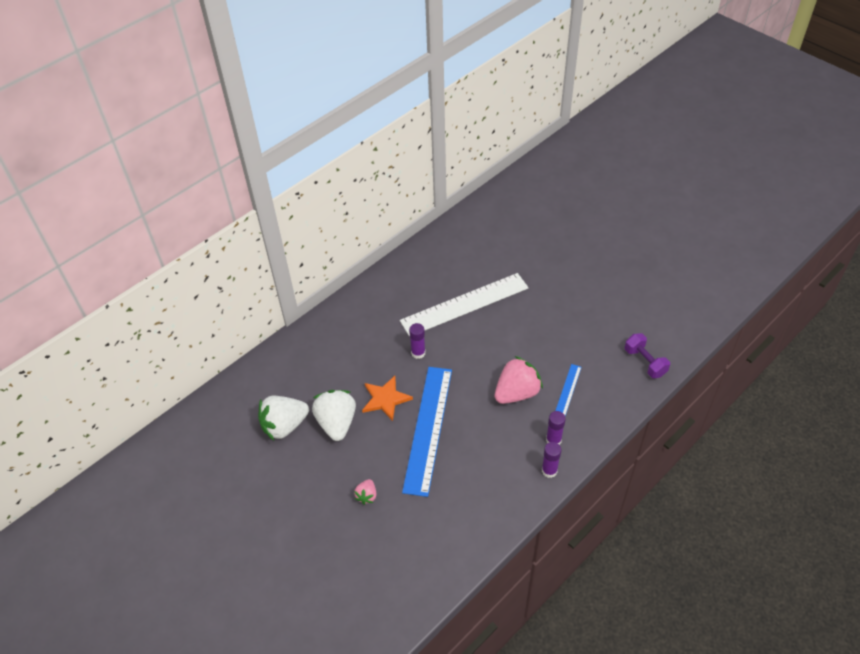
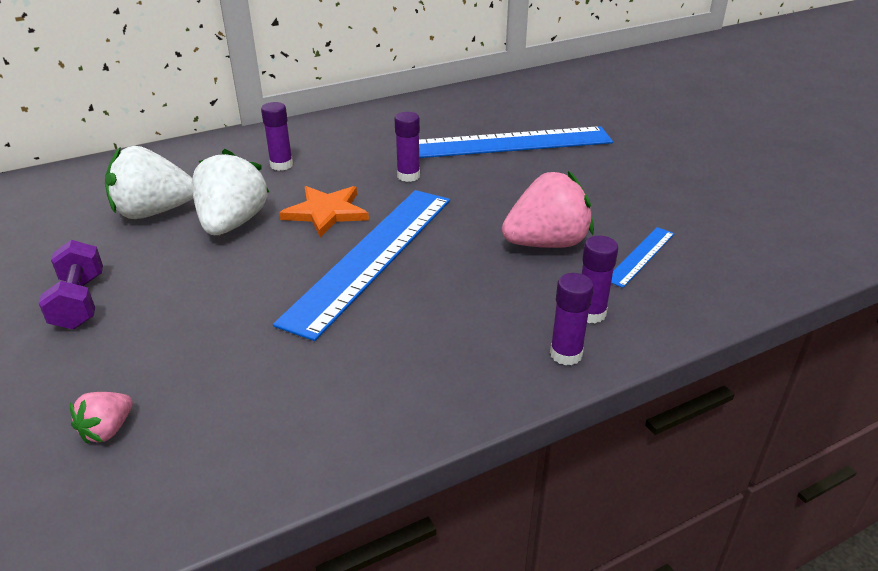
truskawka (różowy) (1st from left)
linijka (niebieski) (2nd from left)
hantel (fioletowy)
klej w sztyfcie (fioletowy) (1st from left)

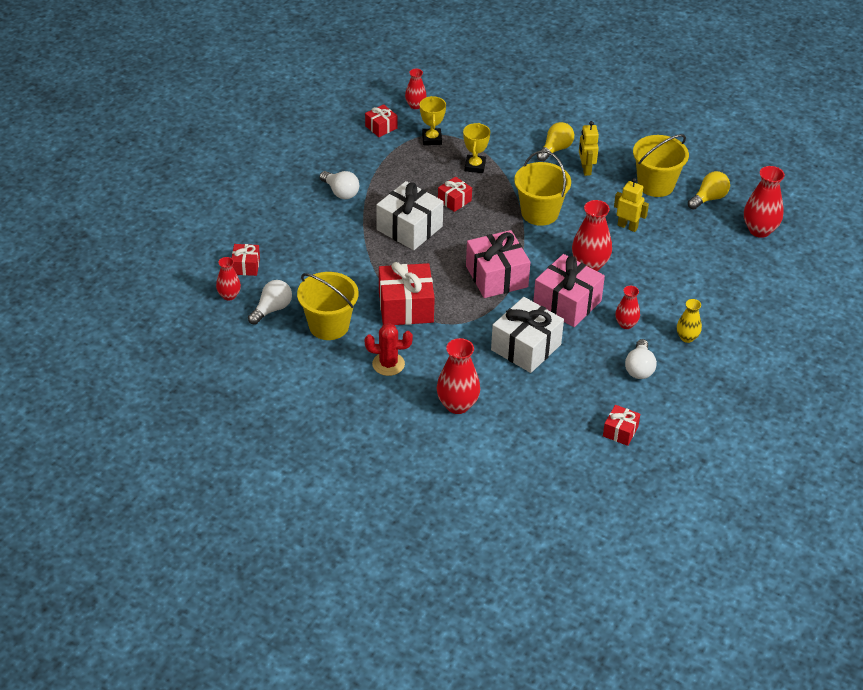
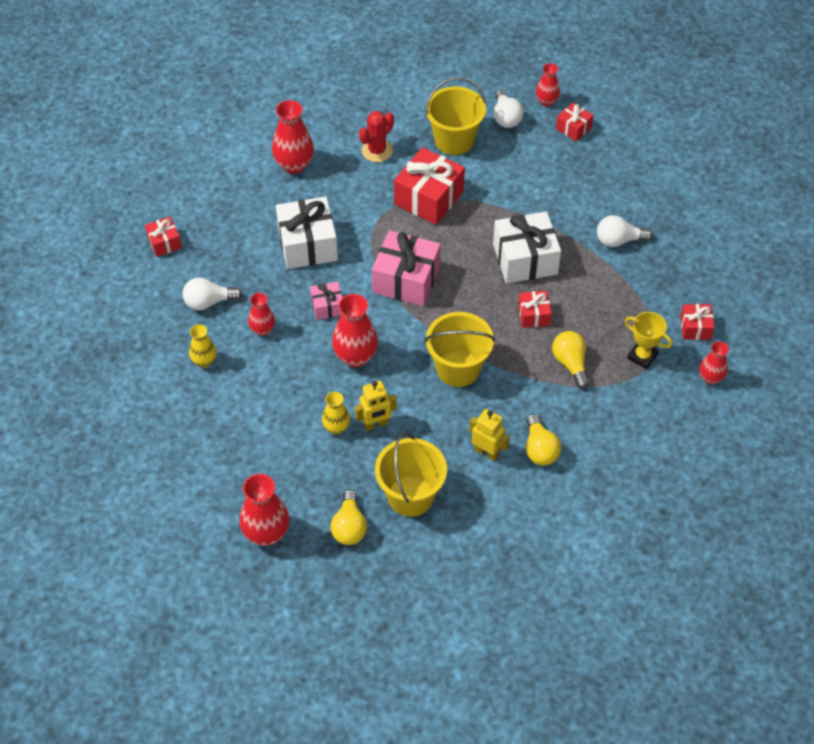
żarówka (żółty) (3rd from left)
prezent (różowy) (1st from left)
żarówka (biały) (1st from left)
wazon (żółty) (2nd from left)

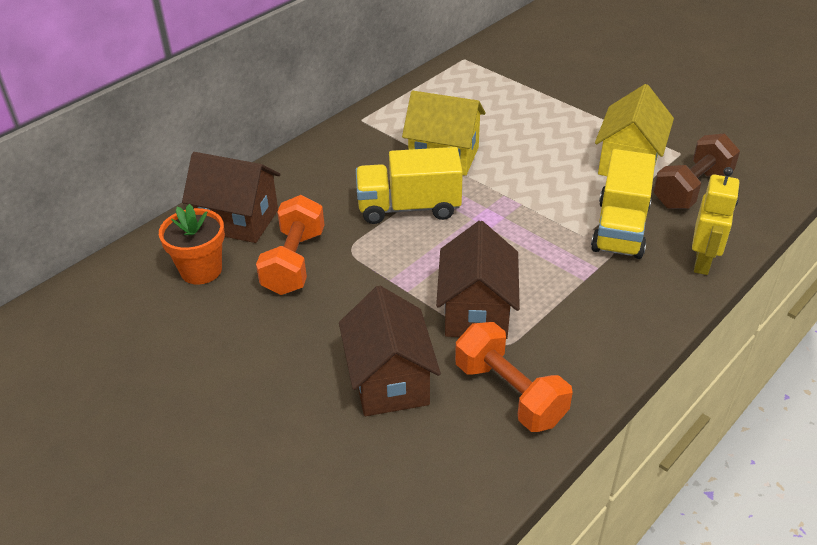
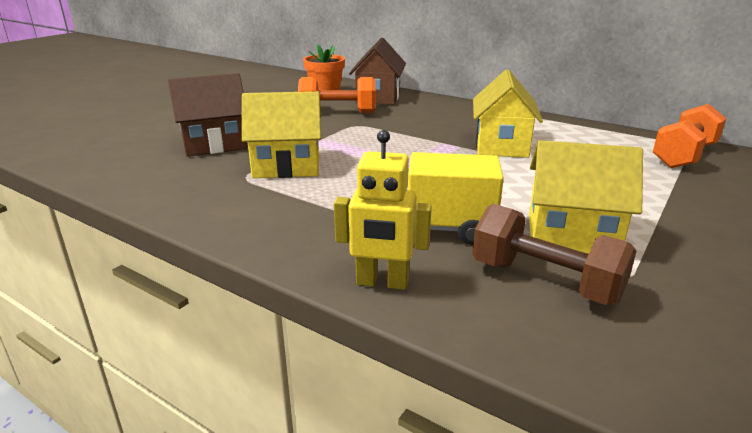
ciężarówka (żółty) (1st from left in the first image)
domek (żółty) (1st from left)
hantel (pomarańczowy) (2nd from left)

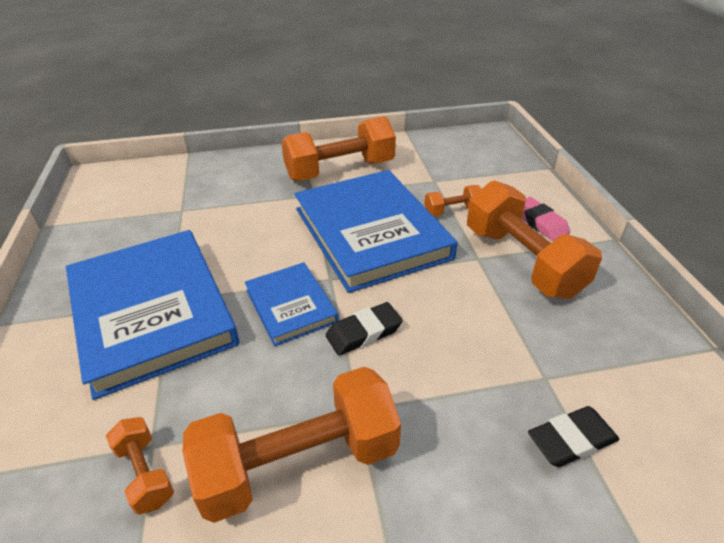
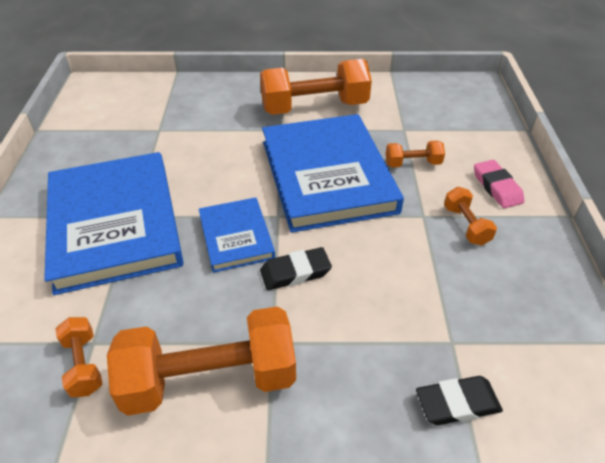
hantel (pomarańczowy) (5th from left)

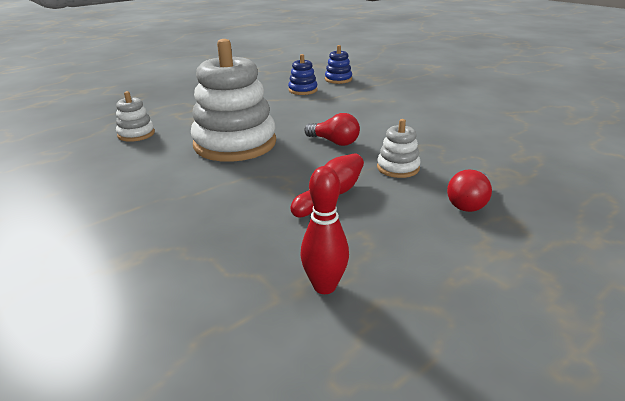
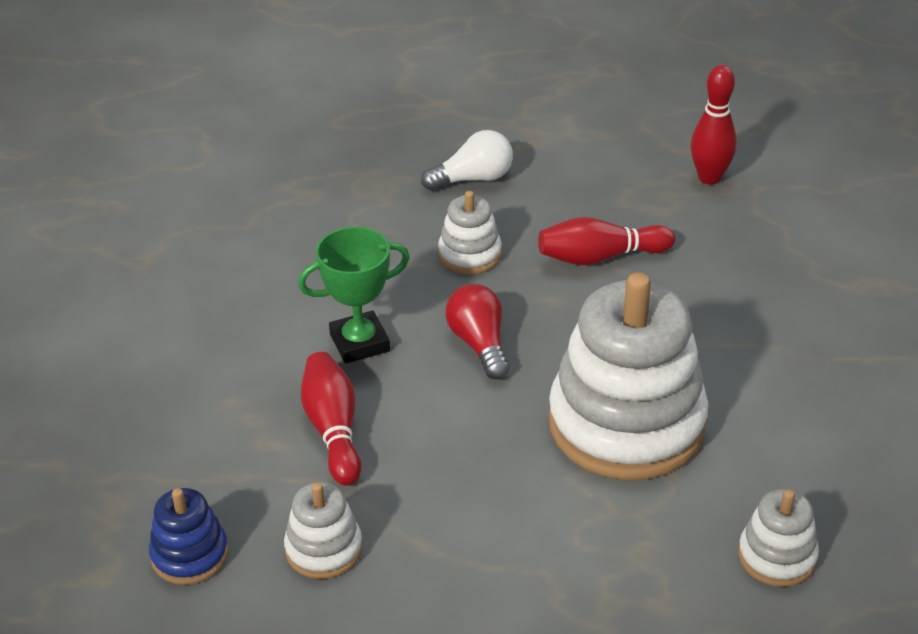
zabawka nakładanka (biały) (1st from left)
żarówka (biały)
puchar (zielony)
kręgiel (czerwony) (1st from left)

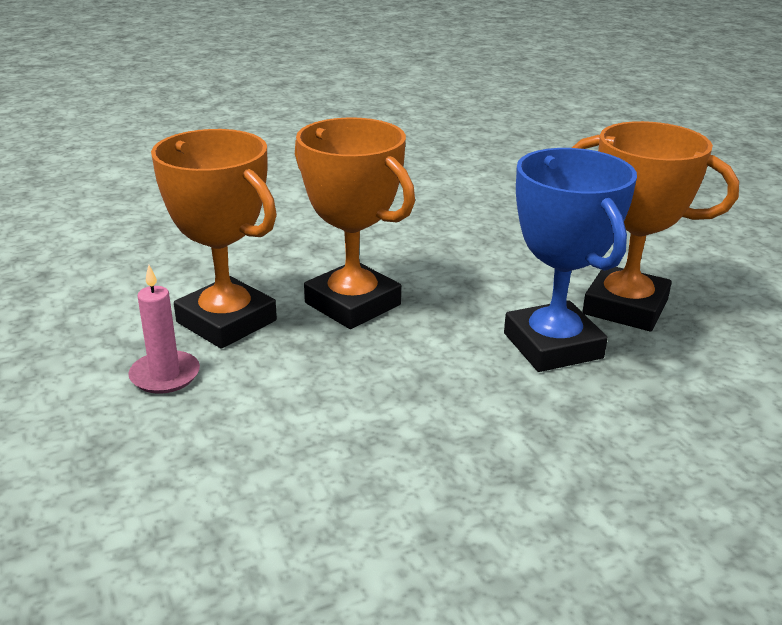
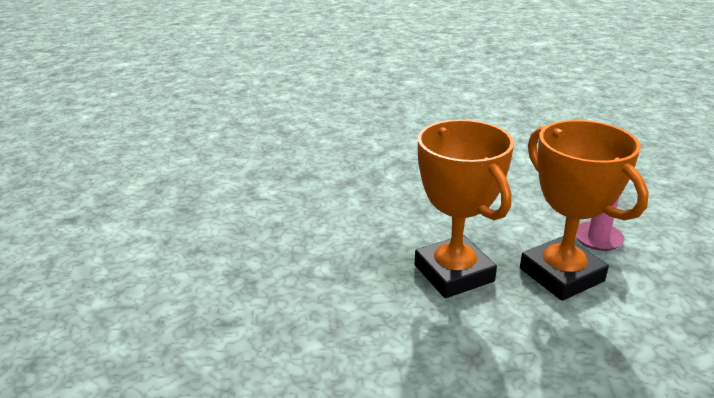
puchar (niebieski)
puchar (pomarańczowy) (3rd from left in the first image)

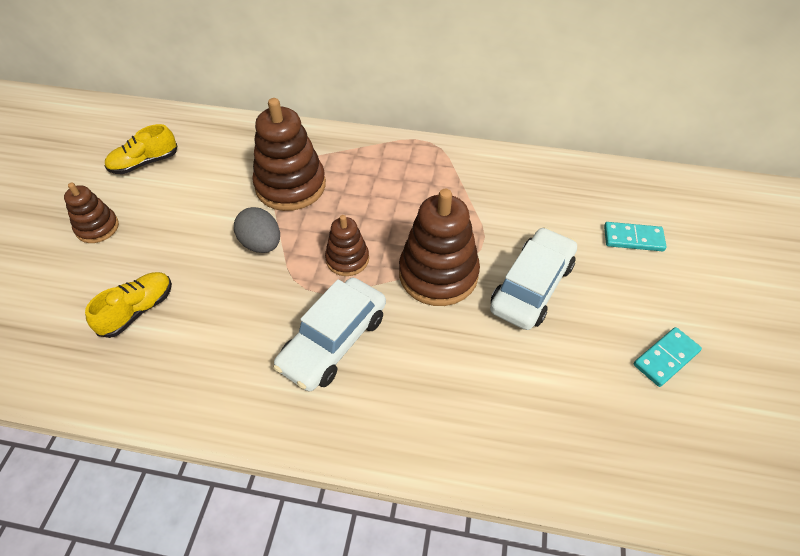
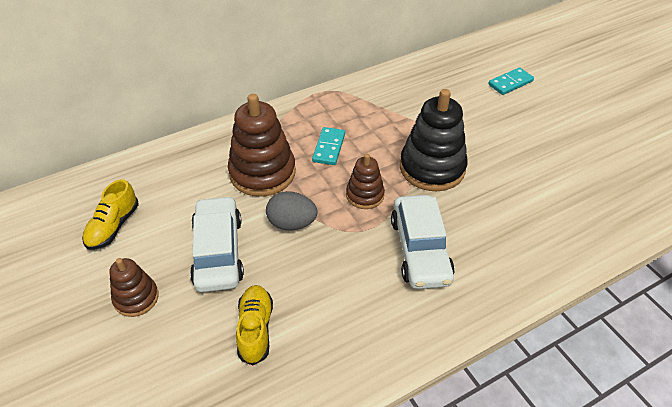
zabawka nakładanka (czarny)
samochód (biały) (1st from left)
kostka domina (turkusowy) (1st from left)

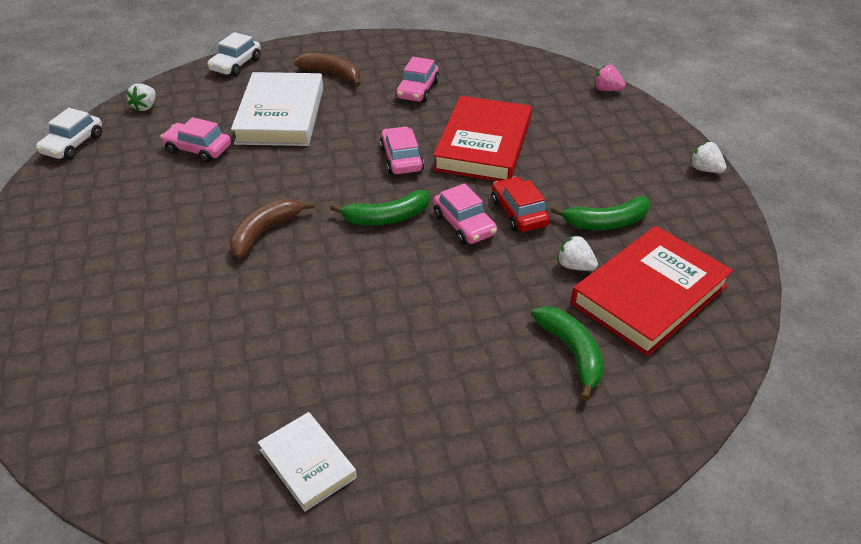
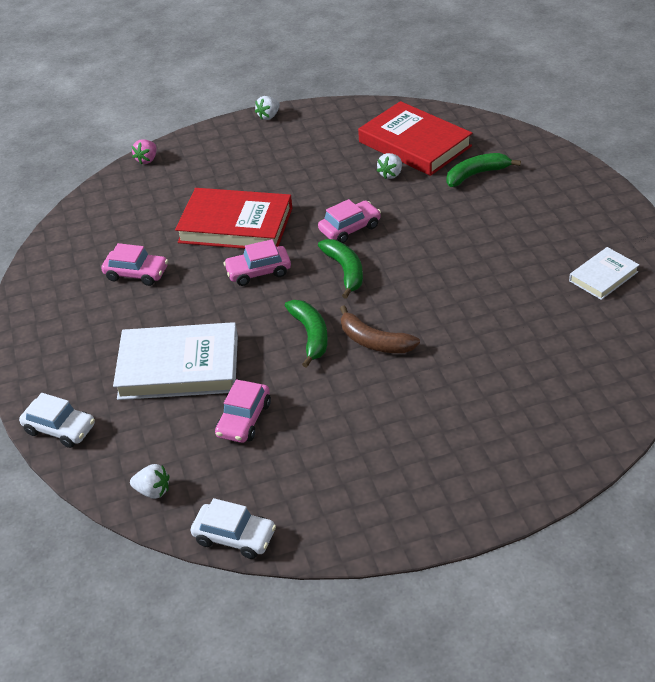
banan (brązowy) (2nd from left in the first image)
samochód (czerwony)
banan (zielony) (1st from left)

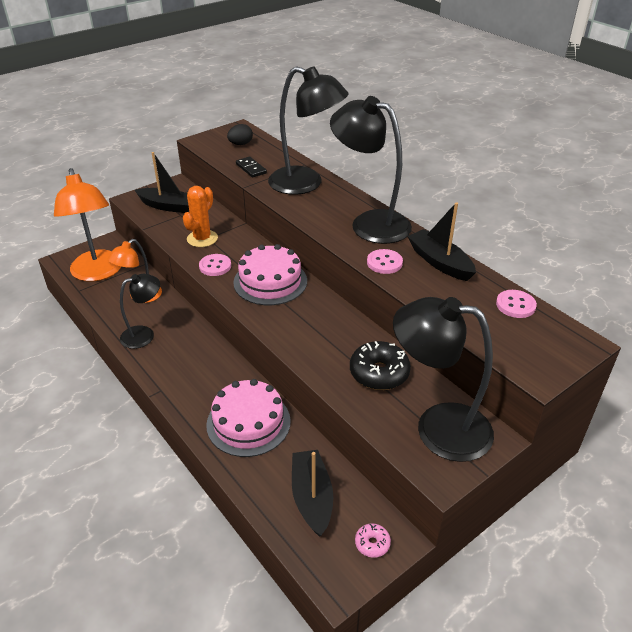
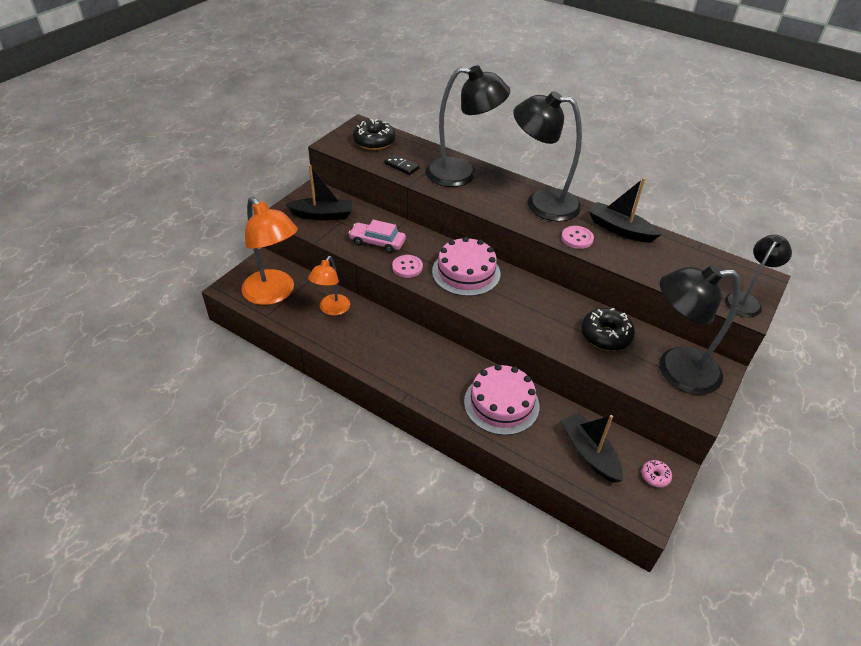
lampka (czarny) (4th from left)
samochód (różowy)
donut (czarny) (1st from left)
guzik (różowy) (3rd from left in the first image)

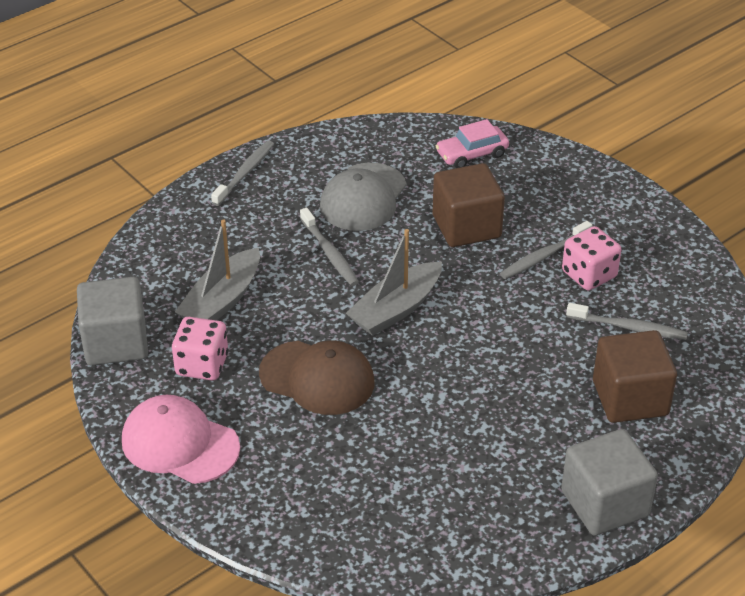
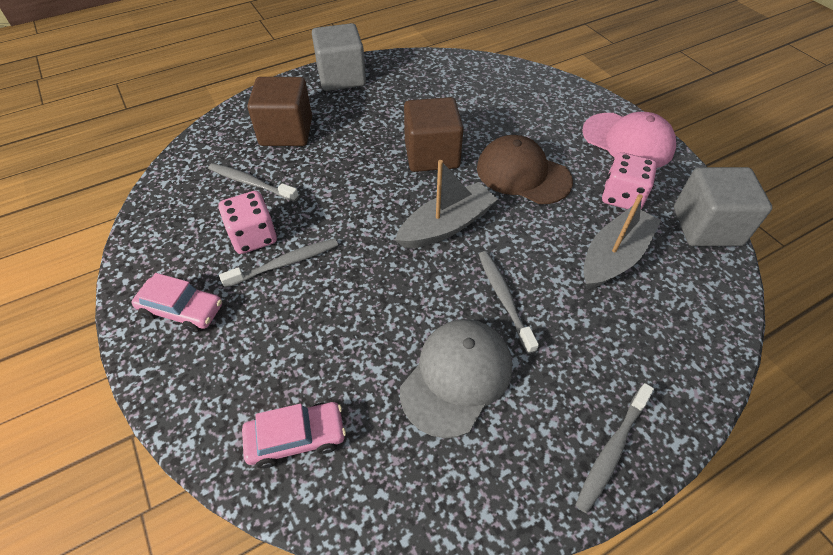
sześcian (brązowy) (2nd from left)
samochód (różowy) (1st from left)

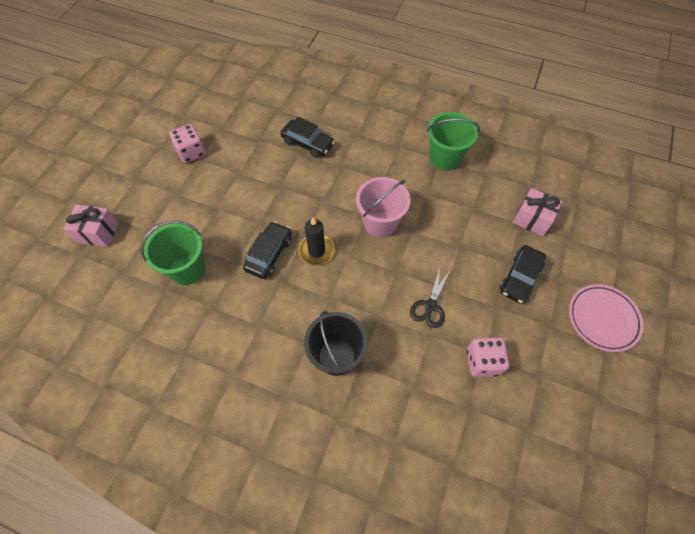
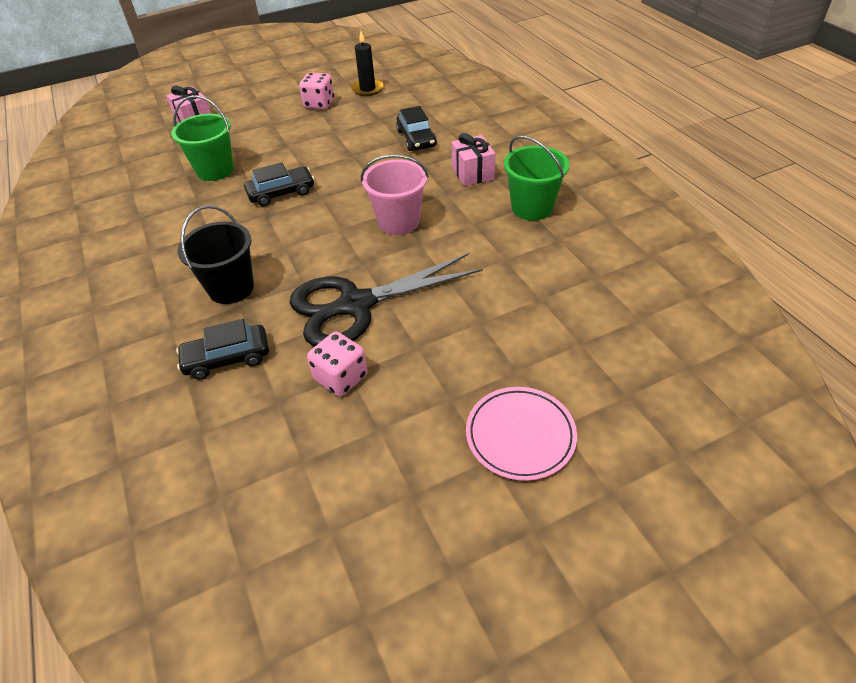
świeca (czarny)
nożyczki (czarny)
samochód (czarny) (1st from left)
prezent (różowy) (2nd from left)

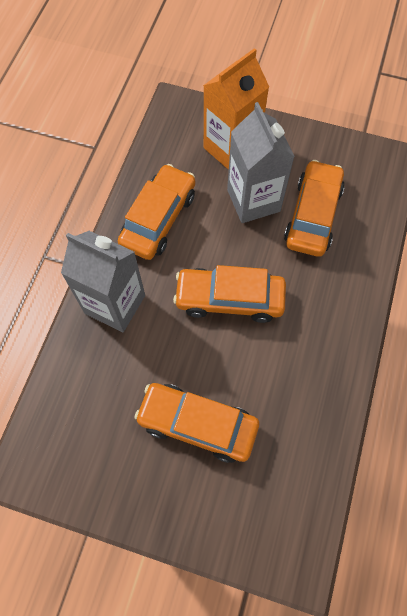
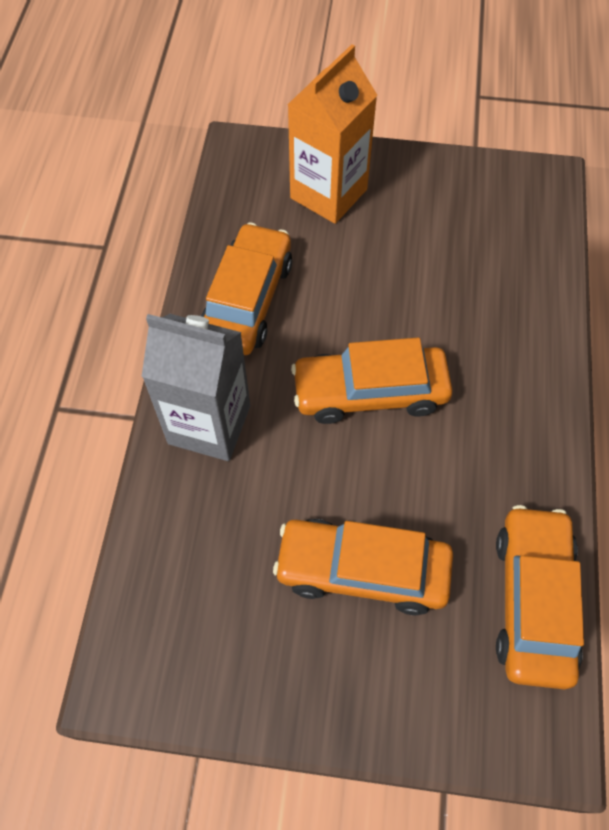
karton mleka (szary) (2nd from left in the first image)
samochód (pomarańczowy) (4th from left)

